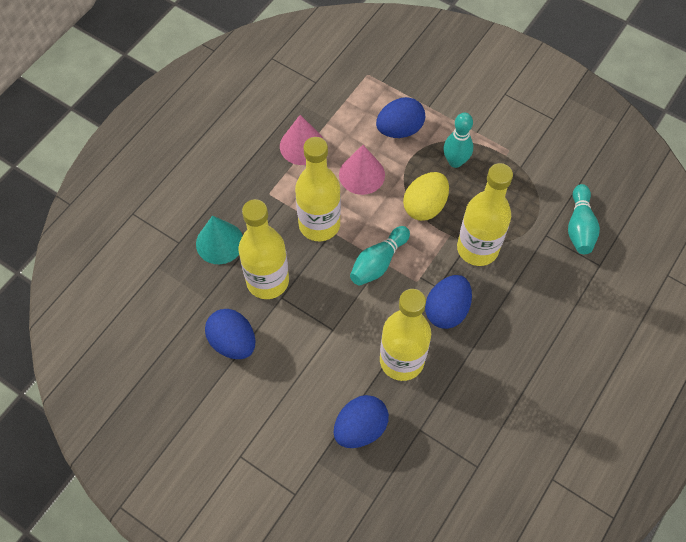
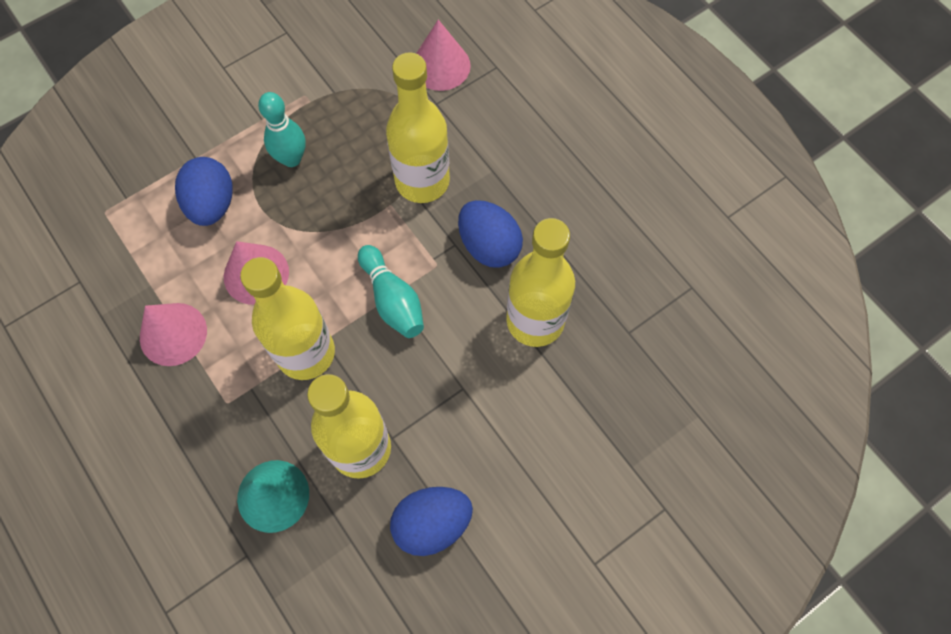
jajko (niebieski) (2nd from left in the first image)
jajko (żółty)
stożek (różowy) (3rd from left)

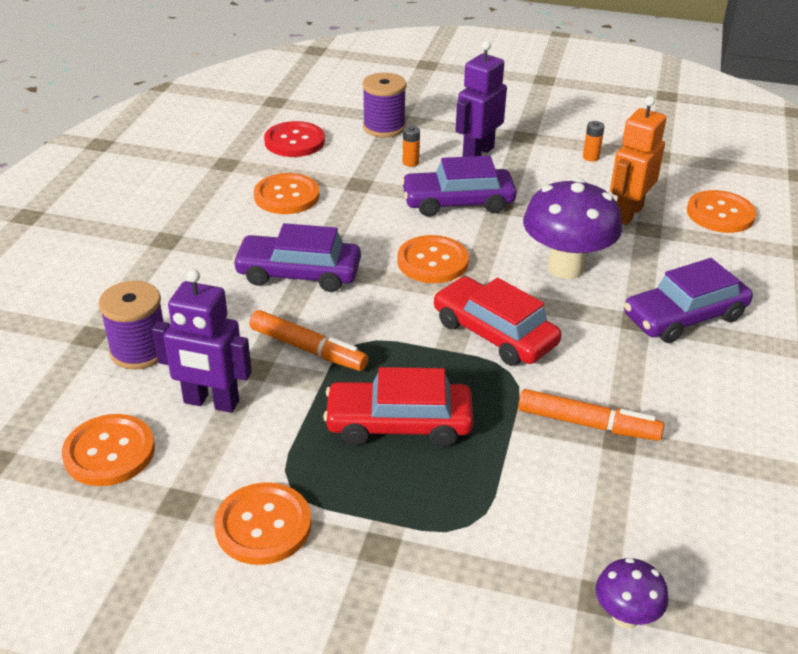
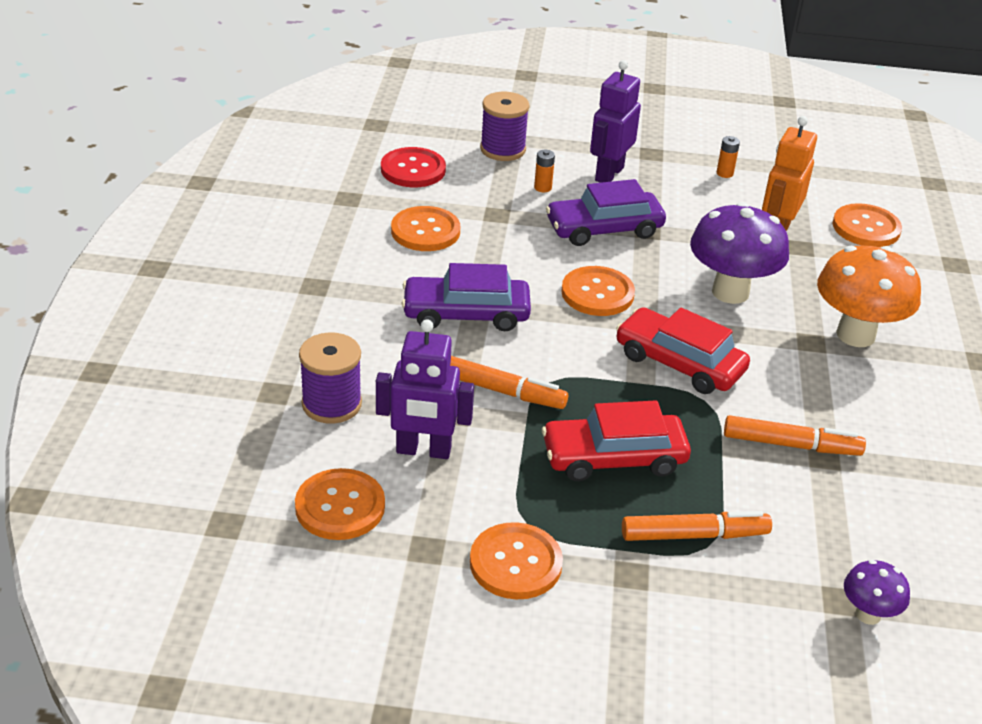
grzyb (pomarańczowy)
flamaster (pomarańczowy) (2nd from left)

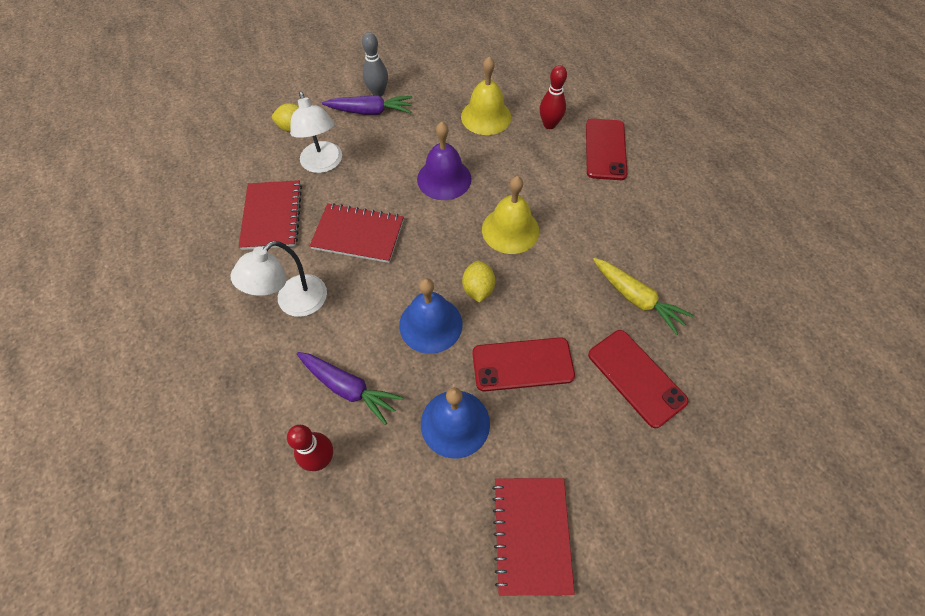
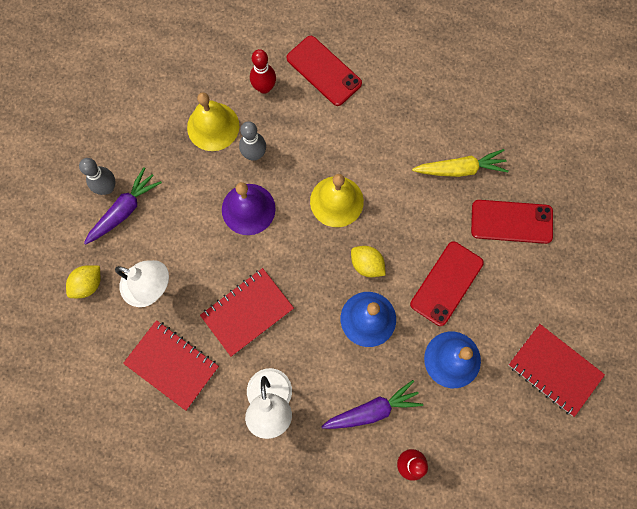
kręgiel (szary) (2nd from left)

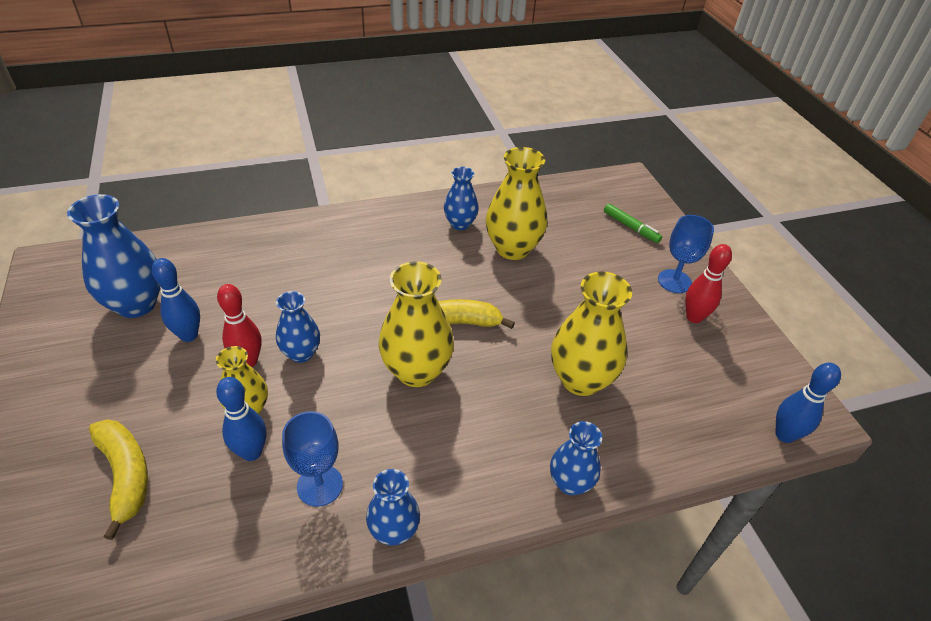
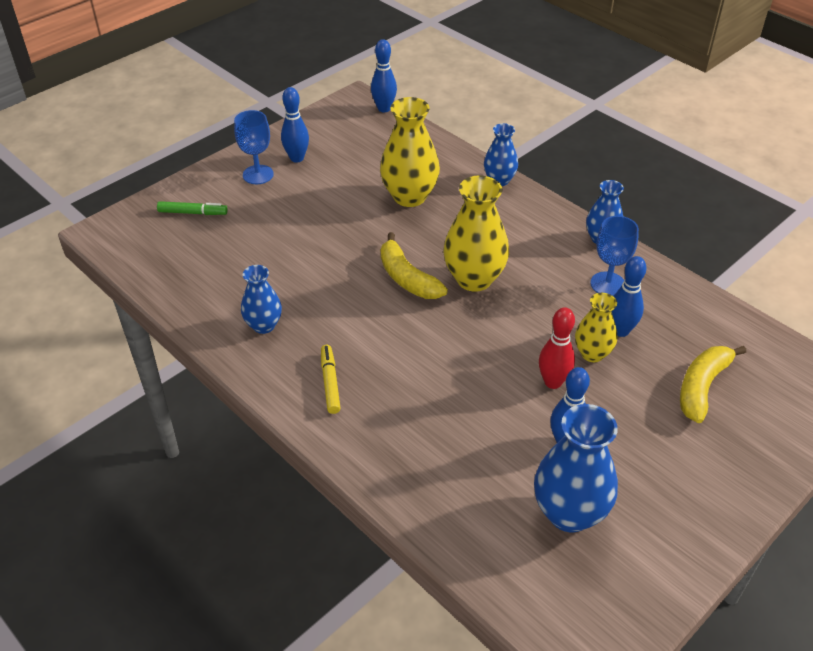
wazon (niebieski) (2nd from left in the first image)
wazon (żółty) (3rd from left in the first image)
flamaster (zielony)
kręgiel (niebieski) (1st from left)
flamaster (żółty)

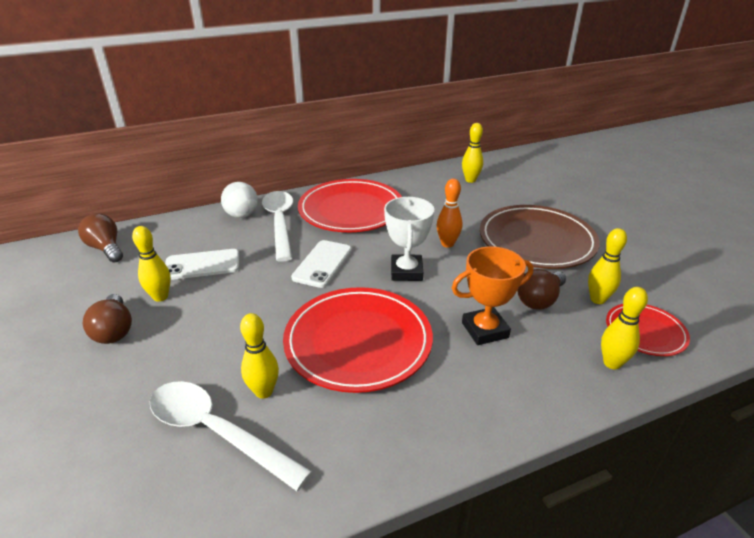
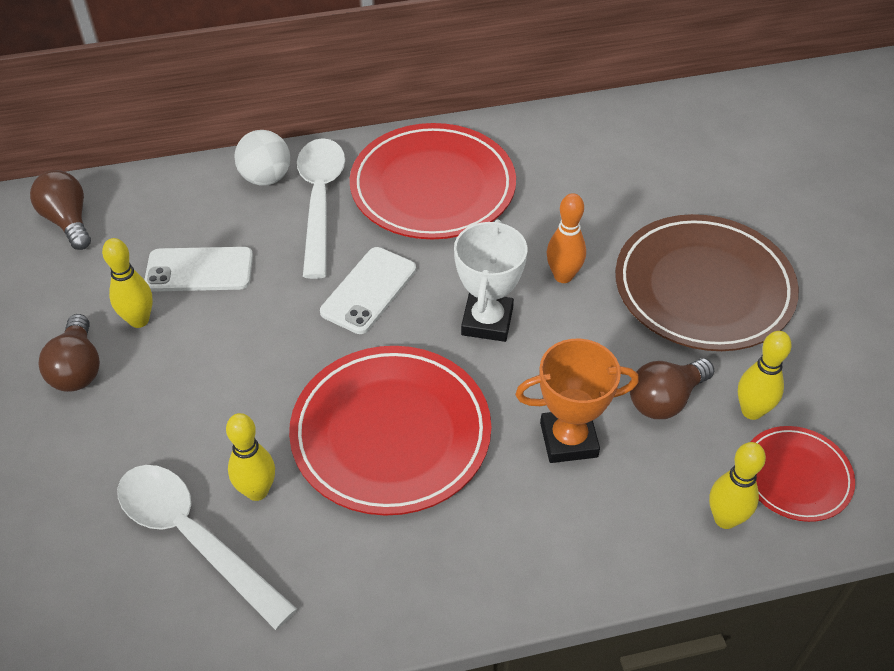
kręgiel (żółty) (3rd from left in the first image)

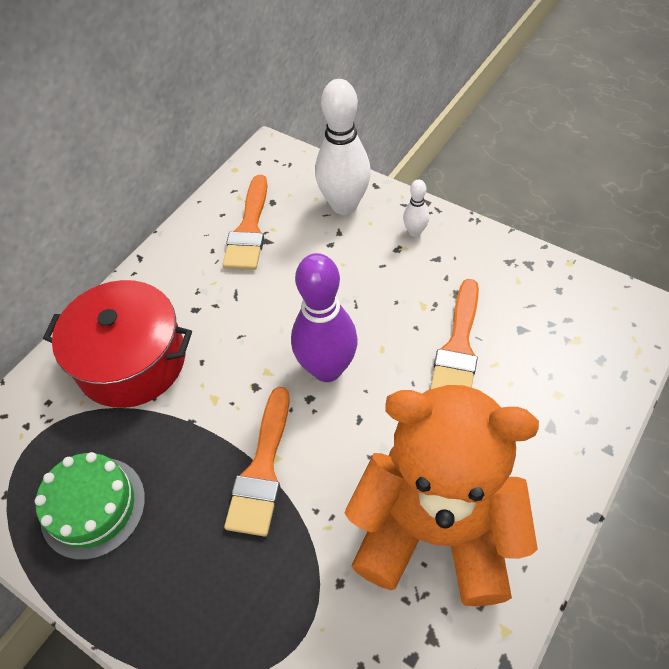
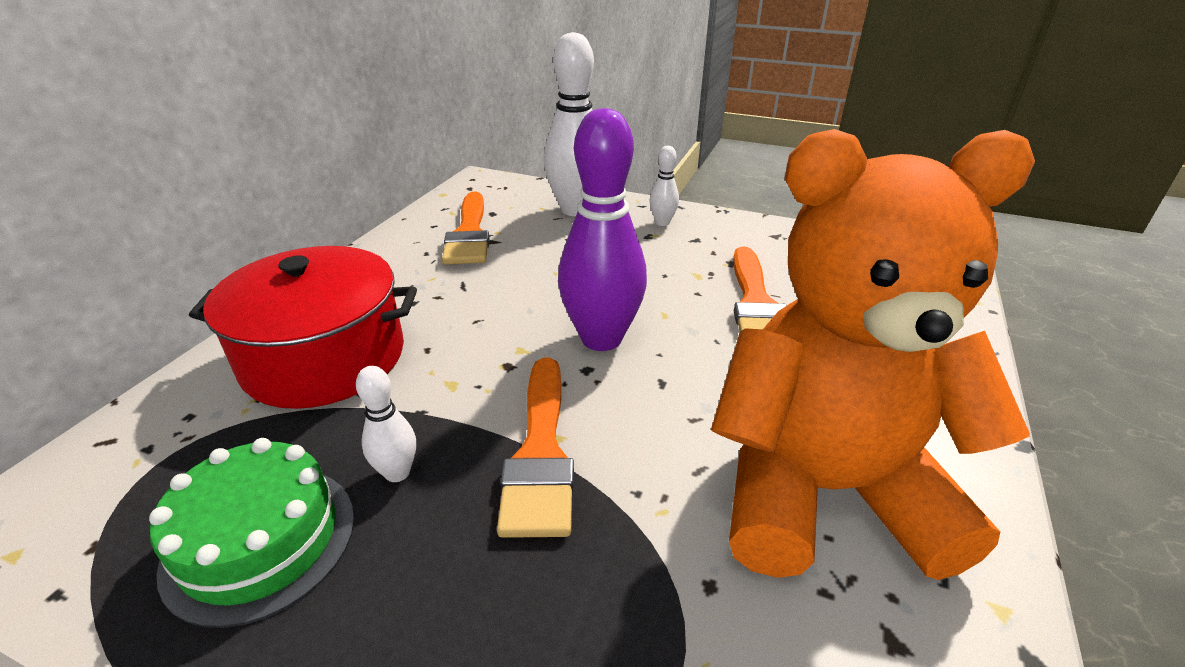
kręgiel (biały) (1st from left)

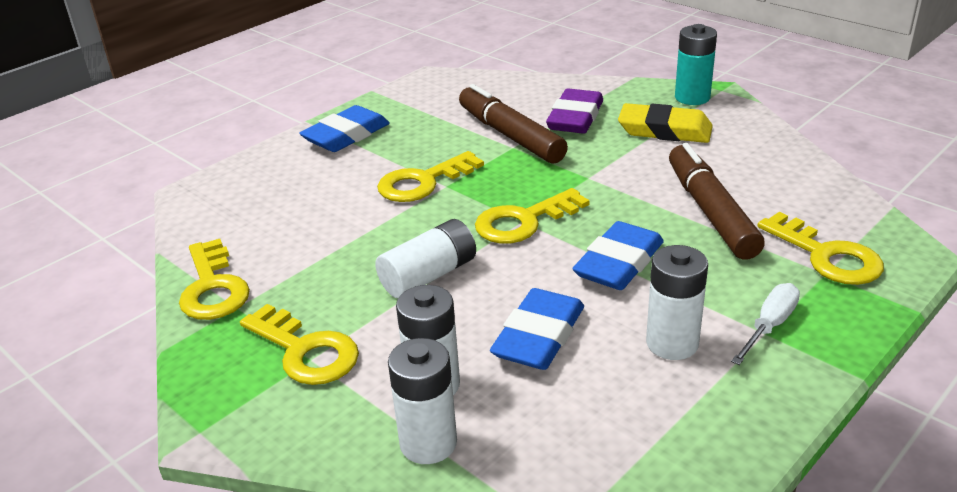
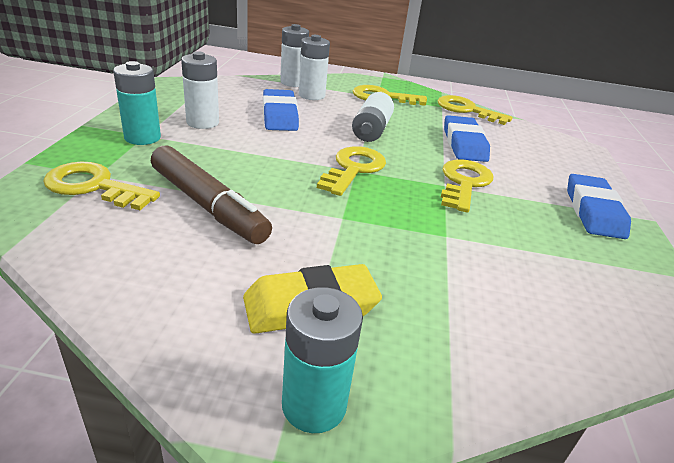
flamaster (brązowy) (1st from left in the first image)
gumka do mazania (fioletowy)
gumka do mazania (niebieski) (2nd from left)
bateria (turkusowy) (1st from left)

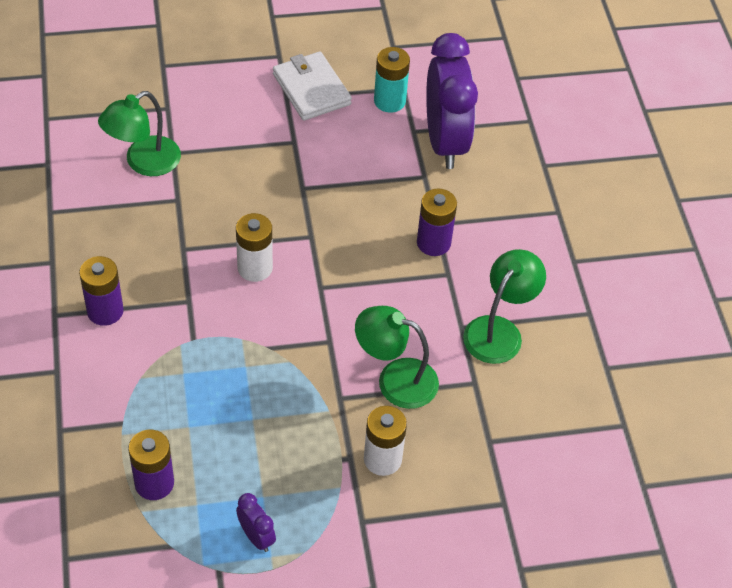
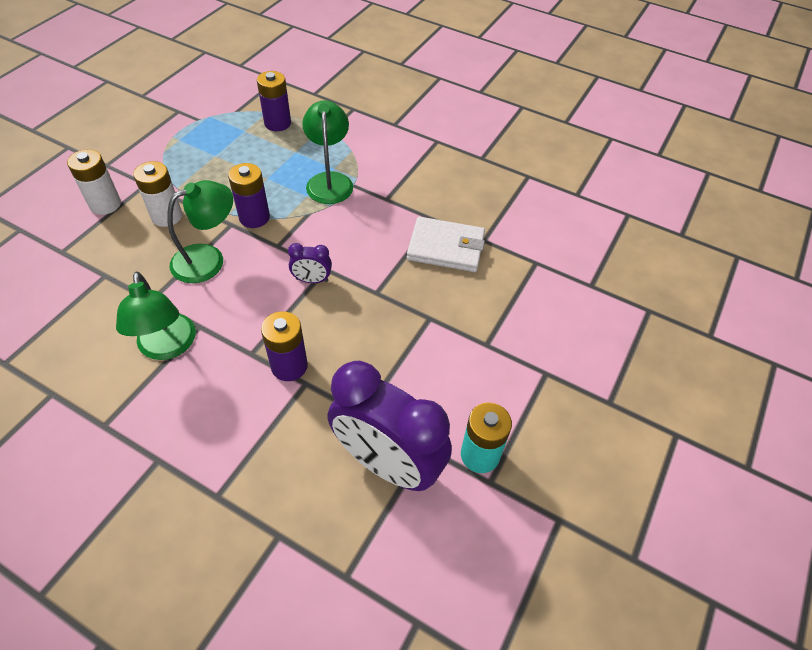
bateria (fioletowy) (1st from left)
lampka (zielony) (3rd from left)
bateria (biały) (1st from left)
budzik (fioletowy) (1st from left)
portfel (biały)

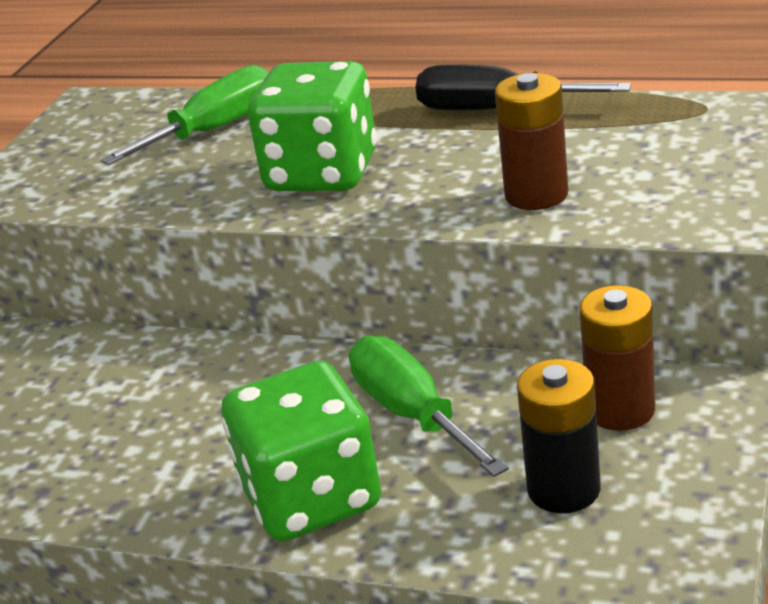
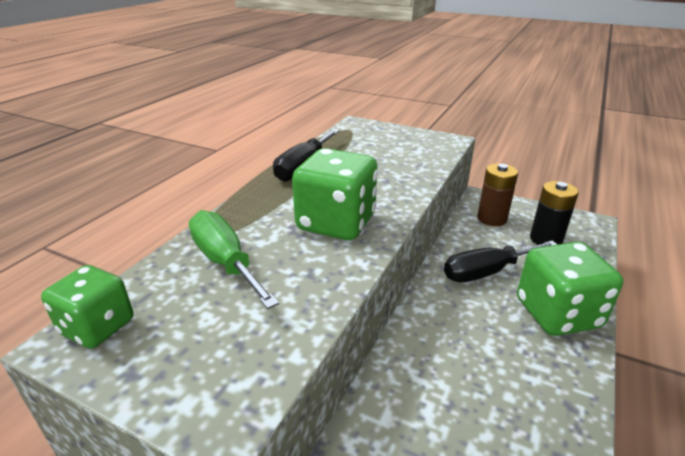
śrubokręt (czarny) (2nd from left)
bateria (brązowy) (1st from left in the first image)
kostka do gry (zielony) (1st from left)

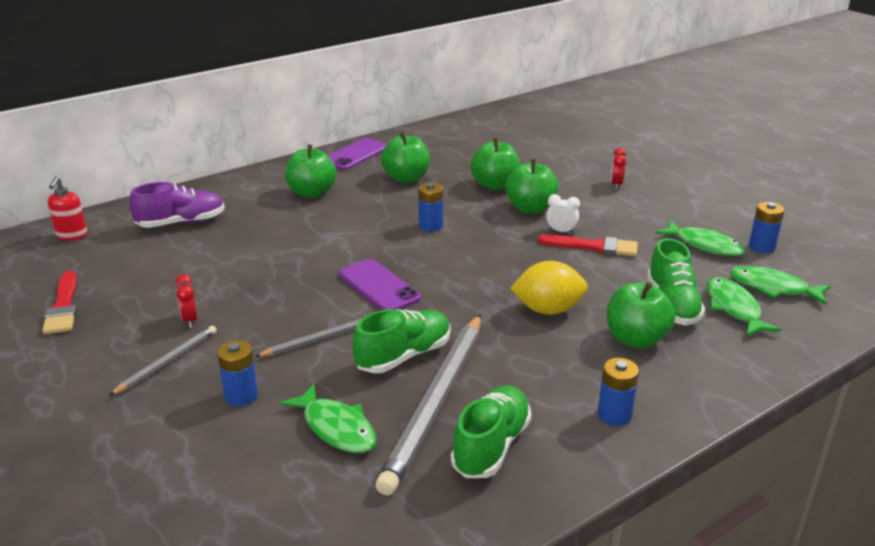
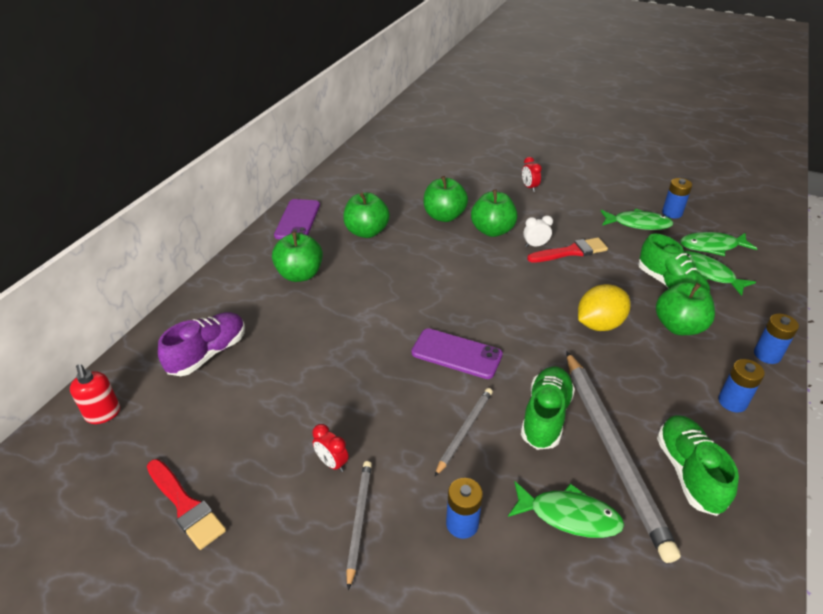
bateria (niebieski) (4th from left)

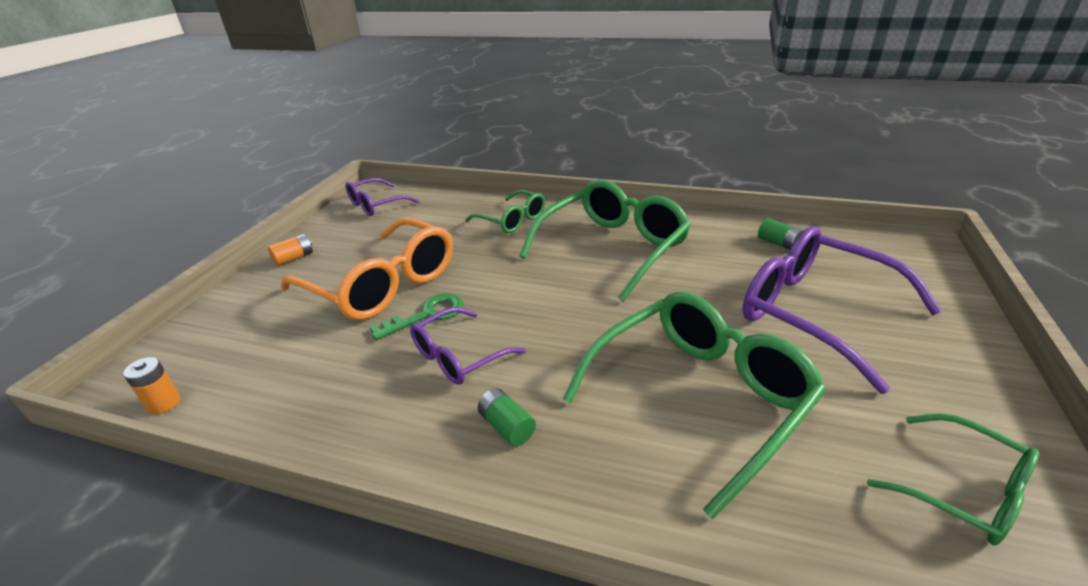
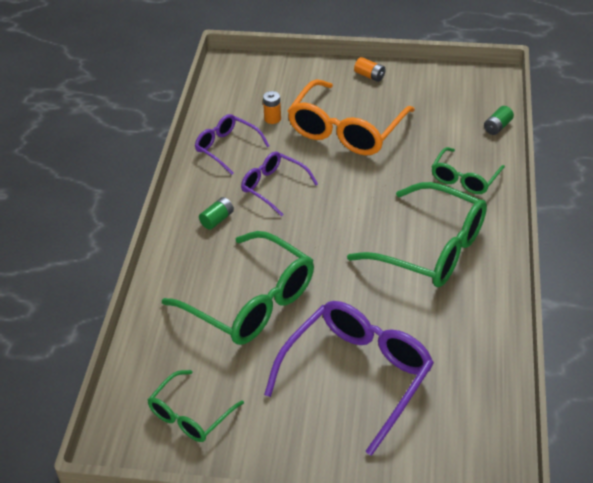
bateria (pomarańczowy) (1st from left)
okulary (fioletowy) (1st from left)
klucz (zielony)
bateria (zielony) (2nd from left)

